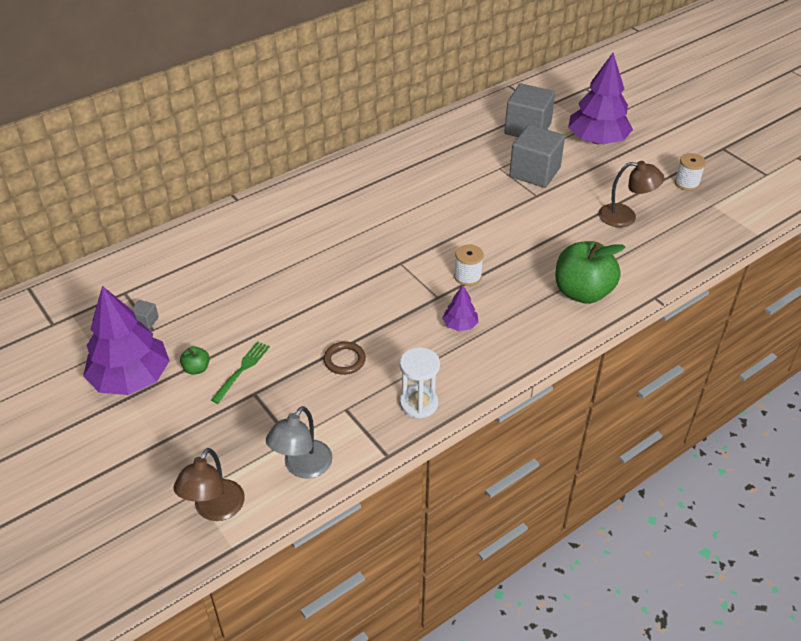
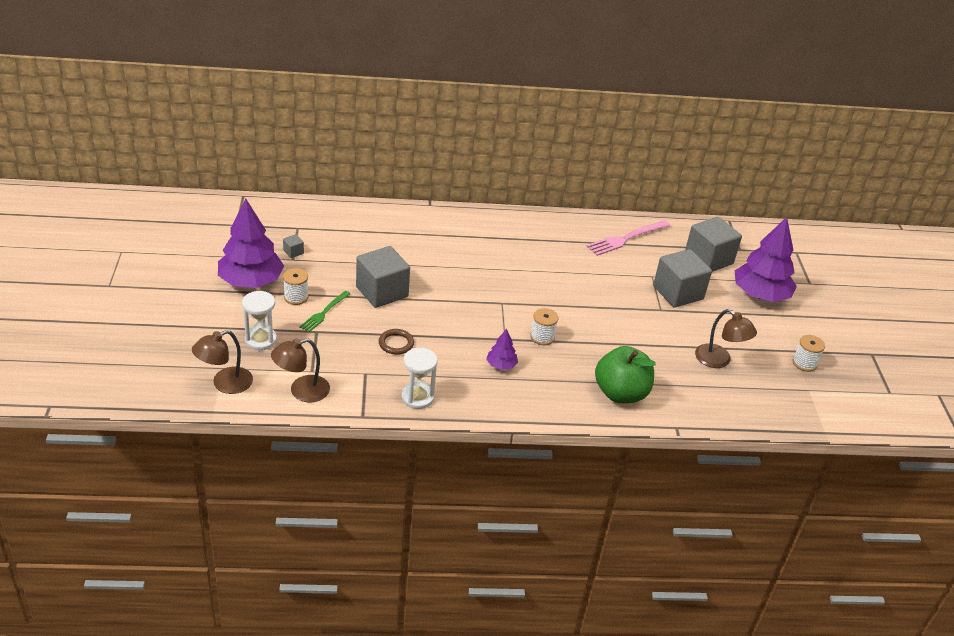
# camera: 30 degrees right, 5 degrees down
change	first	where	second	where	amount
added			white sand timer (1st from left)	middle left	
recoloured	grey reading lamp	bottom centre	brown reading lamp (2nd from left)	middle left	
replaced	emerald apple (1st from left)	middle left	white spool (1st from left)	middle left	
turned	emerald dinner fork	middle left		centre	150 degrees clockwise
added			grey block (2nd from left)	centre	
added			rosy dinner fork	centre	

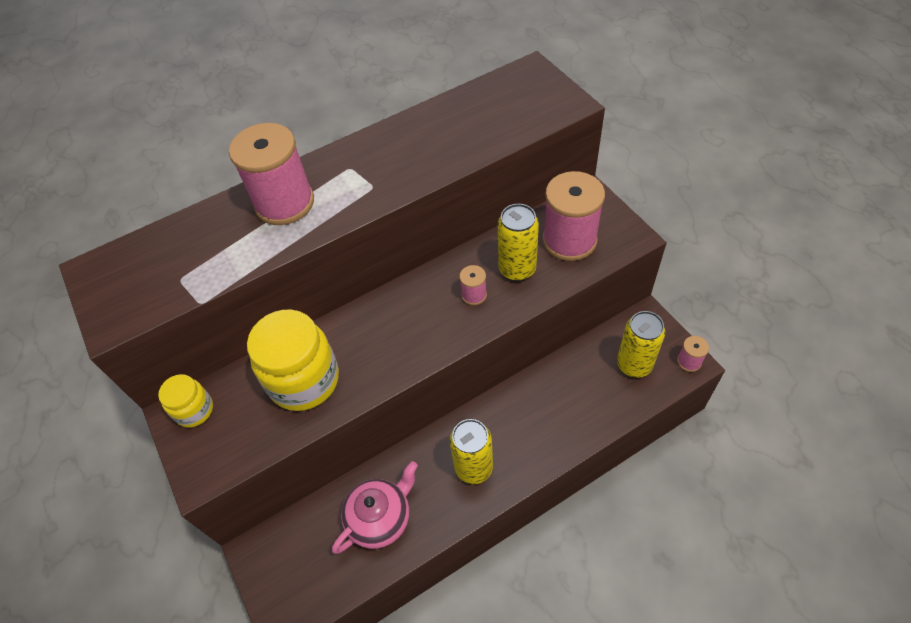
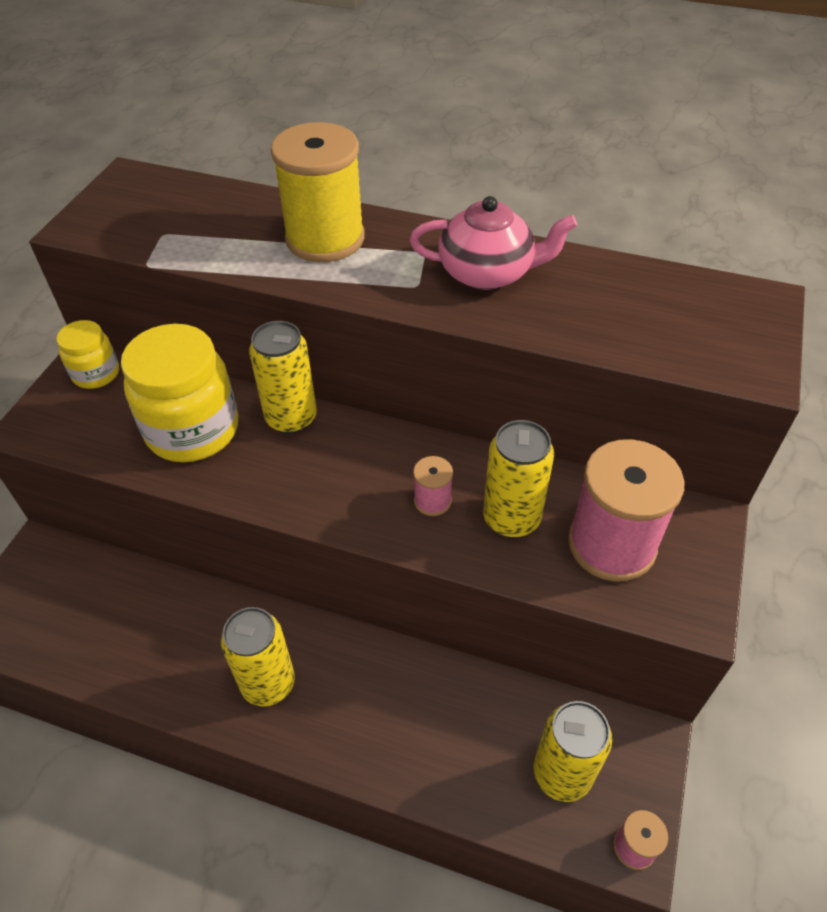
# camera: 45 degrees right, 5 degrees down
change	first	where	second	where	amount
added			bright yellow can (2nd from left)	centre	
recoloured	rosy spool (1st from left)	top left	bright yellow spool	top centre	
moved	rosy teapot	bottom centre		top centre	

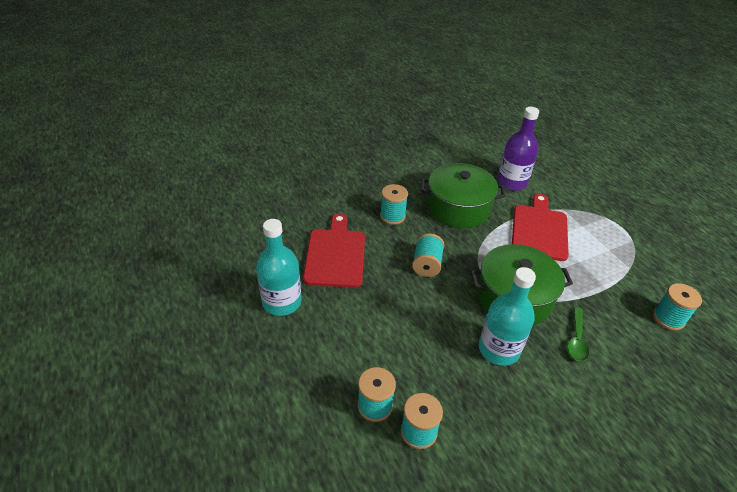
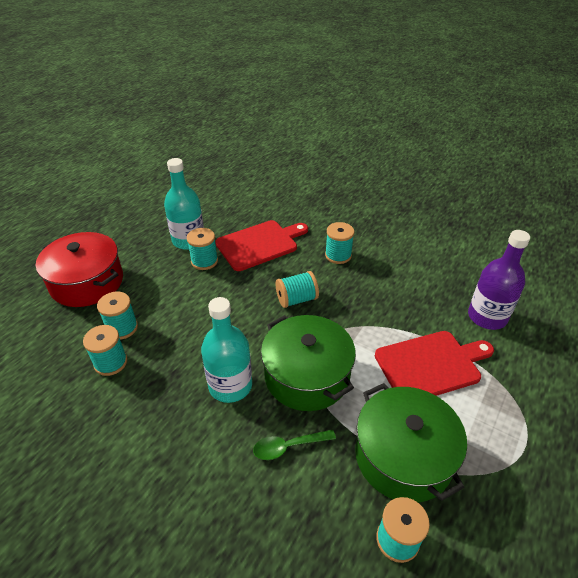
# camera: 60 degrees right, 0 degrees up
change	first	where	second	where	amount
added			red cooking pot	middle left	
added			teal spool (3rd from left)	centre	
moved	emerald cooking pot (1st from left in the first image)	centre	emerald cooking pot (2nd from left)	bottom right	

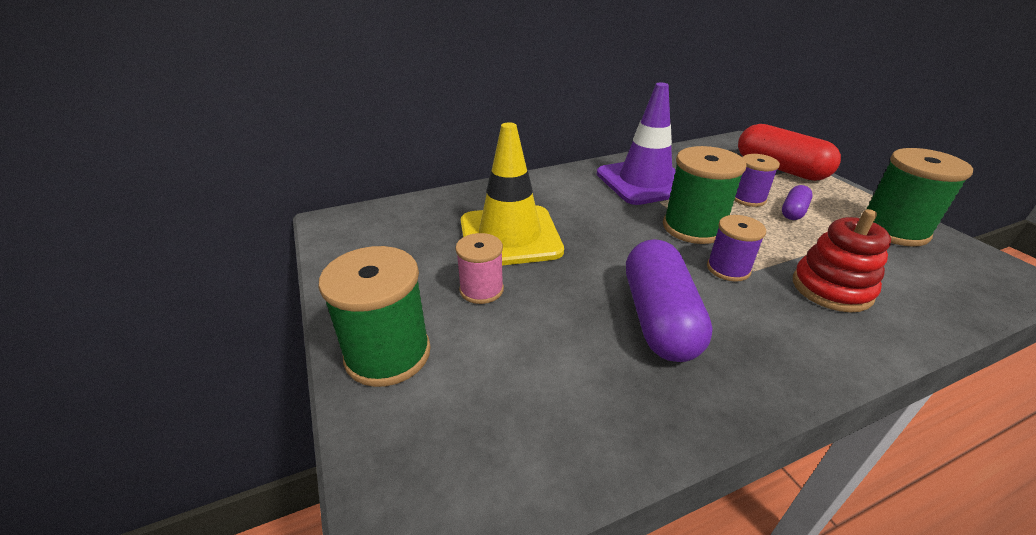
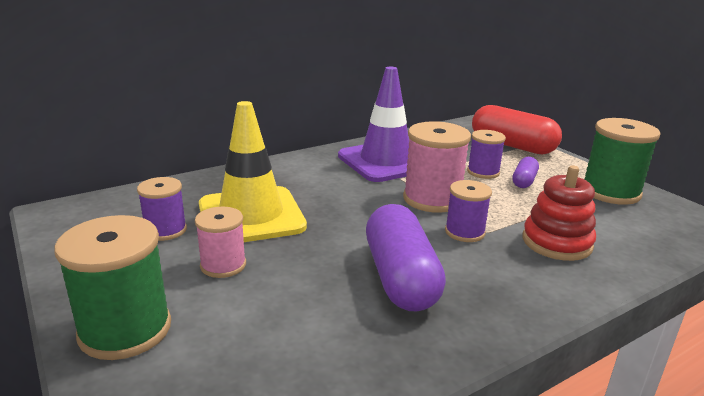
# camera: 10 degrees left, 10 degrees down
change	first	where	second	where	amount
added			royal purple spool (1st from left)	middle left	
recoloured	emerald spool (2nd from left)	middle right	rosy spool (2nd from left)	centre	

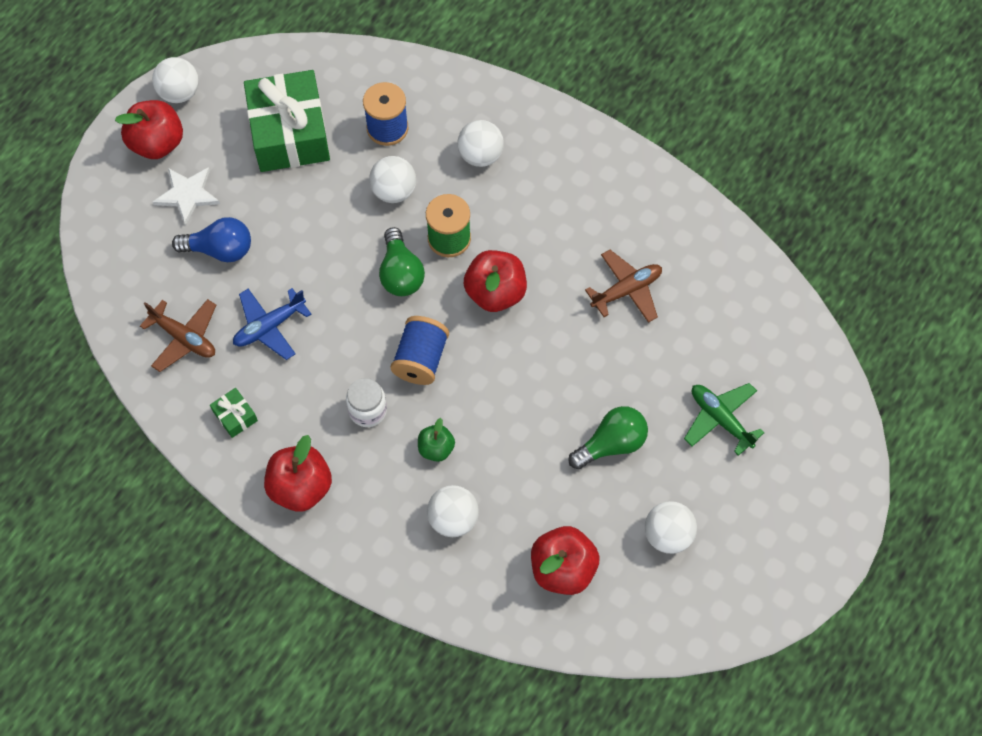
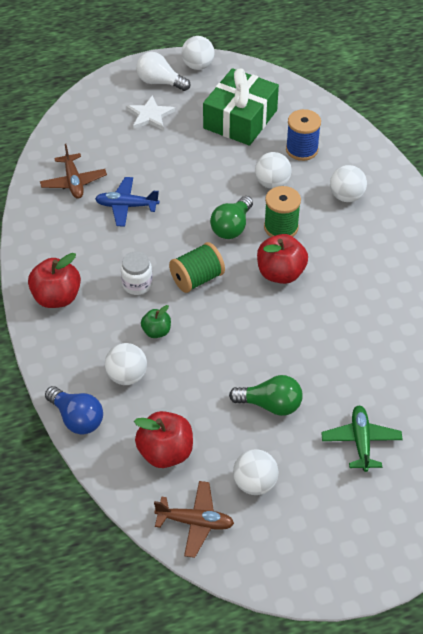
# camera: 40 degrees right, 15 degrees down
change	first	where	second	where	amount
moved	blue lightbulb	top left		middle left	
replaced	red apple (1st from left)	top left	white lightbulb	top centre	
moved	brown aeroplane (2nd from left)	centre		bottom centre	
recoloured	blue spool (2nd from left)	centre	emerald spool (1st from left)	centre	
removed	emerald present (1st from left)	middle left			

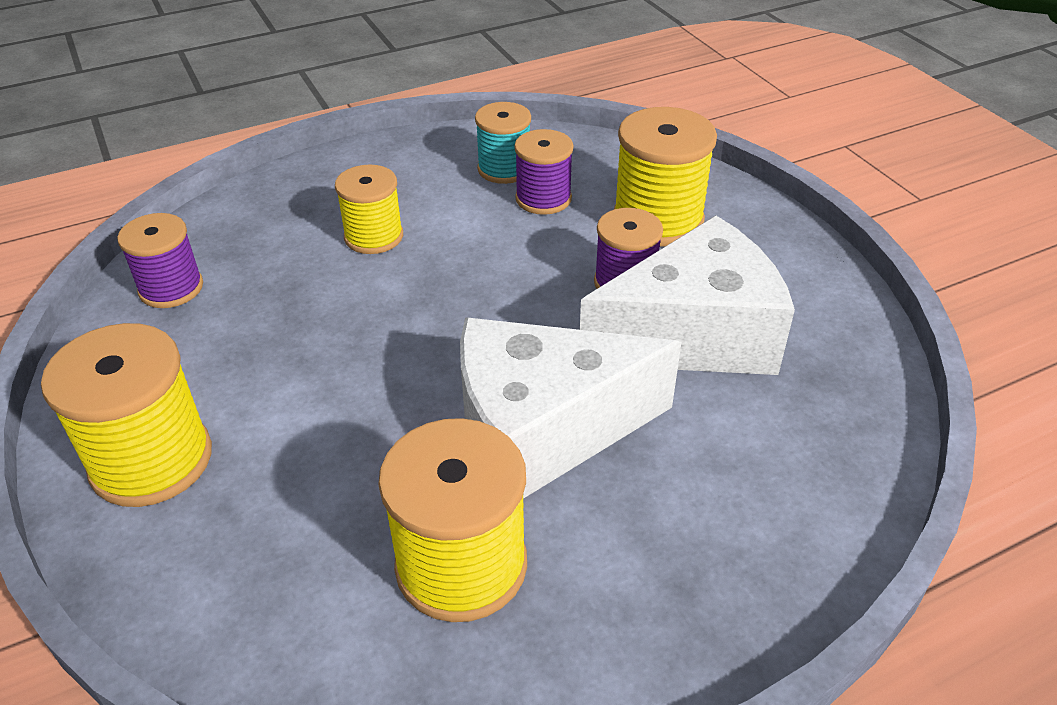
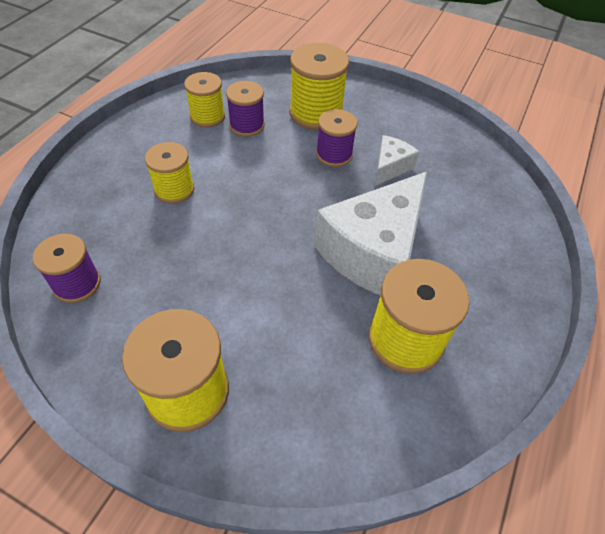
# camera: 40 degrees left, 10 degrees up
change	first	where	second	where	amount
recoloured	teal spool	top centre	bright yellow spool (3rd from left)	top centre	
resized	white piece of cheese (2nd from left)	centre		top centre	x0.47

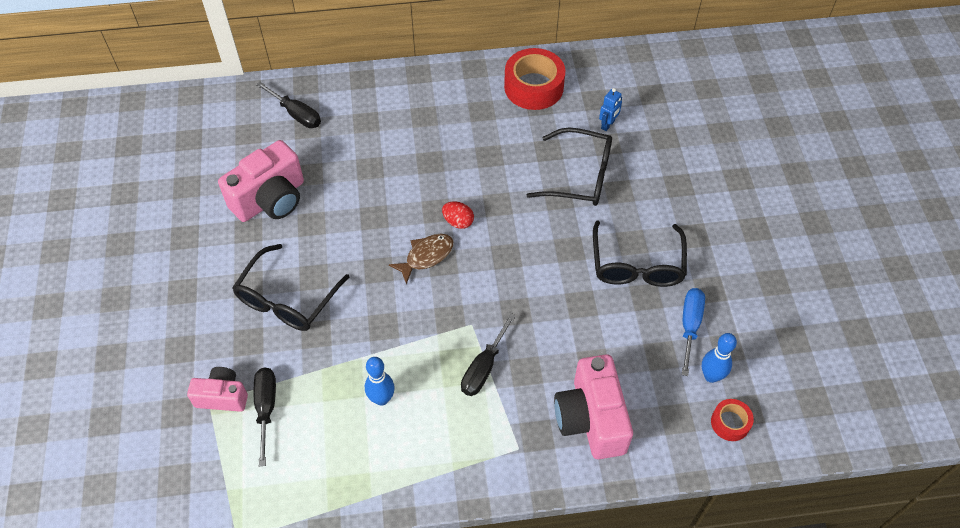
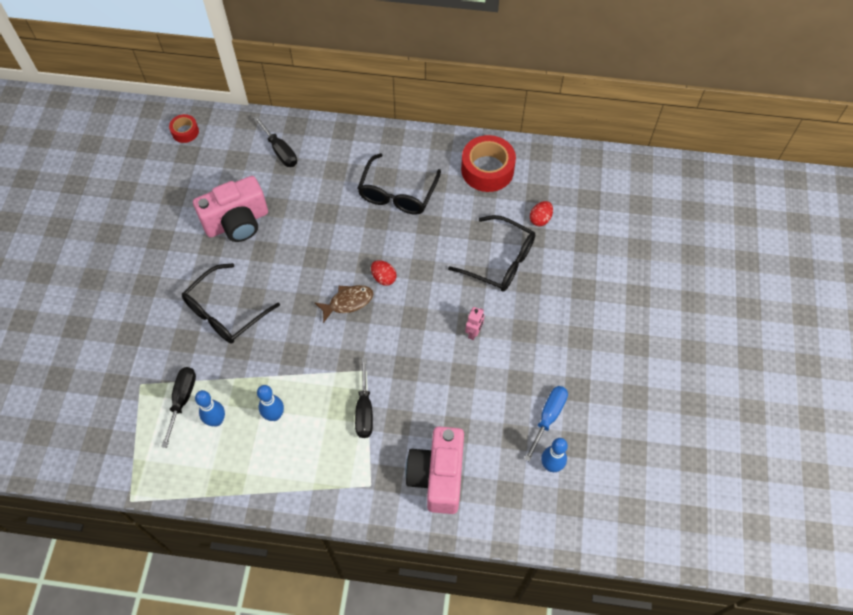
# camera: 15 degrees right, 5 degrees up
change	first	where	second	where	amount
moved	red roll of tape (2nd from left in the first image)	bottom right	red roll of tape (1st from left)	top left	
added			blue tenpin (1st from left)	middle left	
turned	jet-black flat screwdriver (3rd from left)	bottom centre		centre	45 degrees counterclockwise
moved	jet-black spectacles (3rd from left in the first image)	middle right	jet-black spectacles (2nd from left)	top centre	
added			rosy toy robot	centre	
replaced	blue toy robot	top centre	red egg shape (2nd from left)	centre	
removed	rosy photo camera (1st from left)	bottom left			

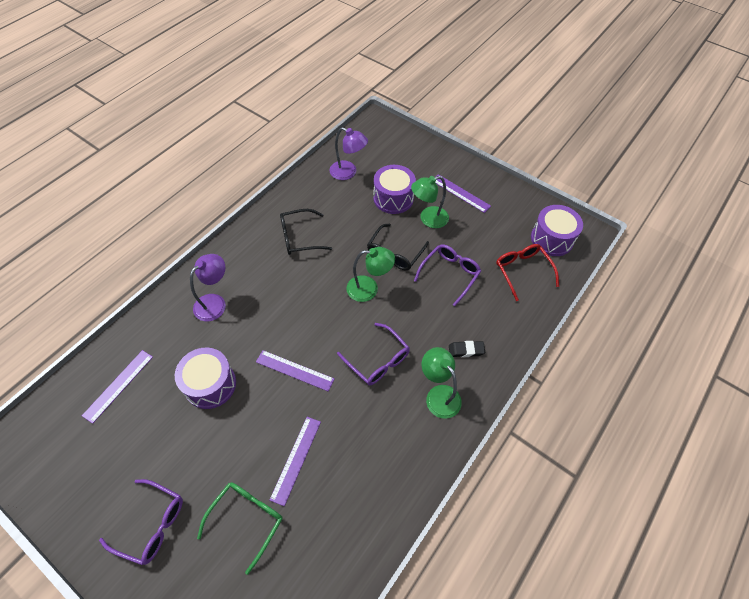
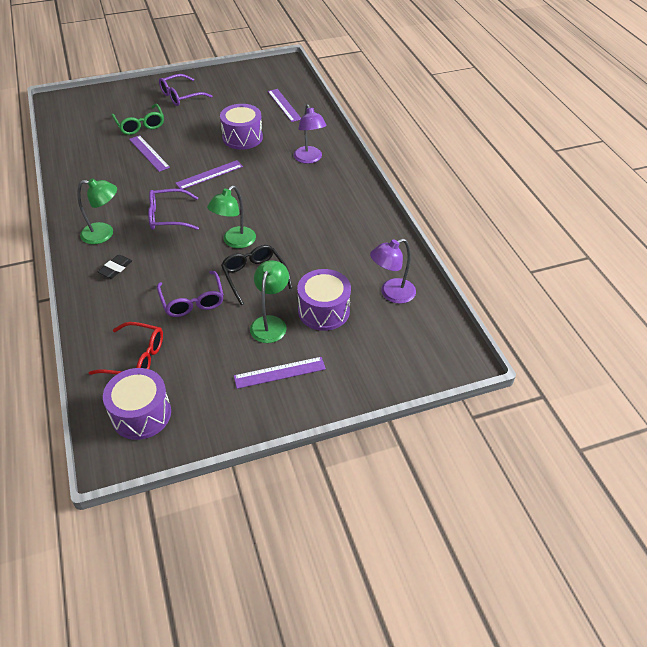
# camera: 125 degrees right, 10 degrees down
change	first	where	second	where	amount
removed	jet-black spectacles (1st from left)	centre			

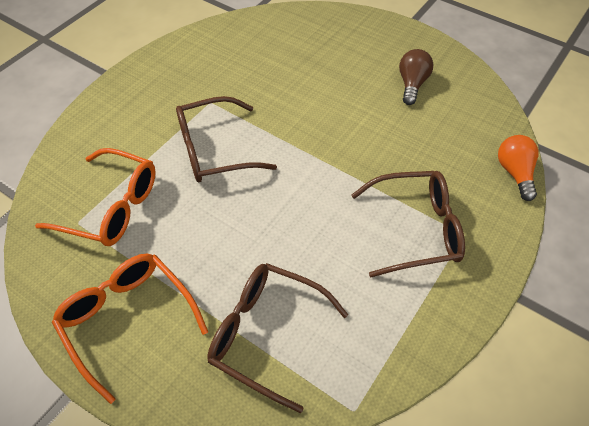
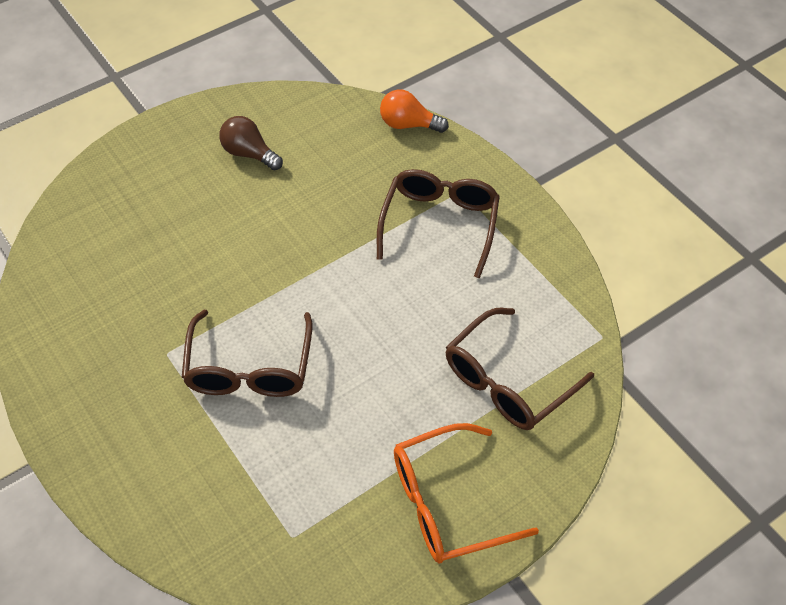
# camera: 70 degrees left, 0 degrees up
change	first	where	second	where	amount
removed	bright orange spectacles (1st from left)	middle left			

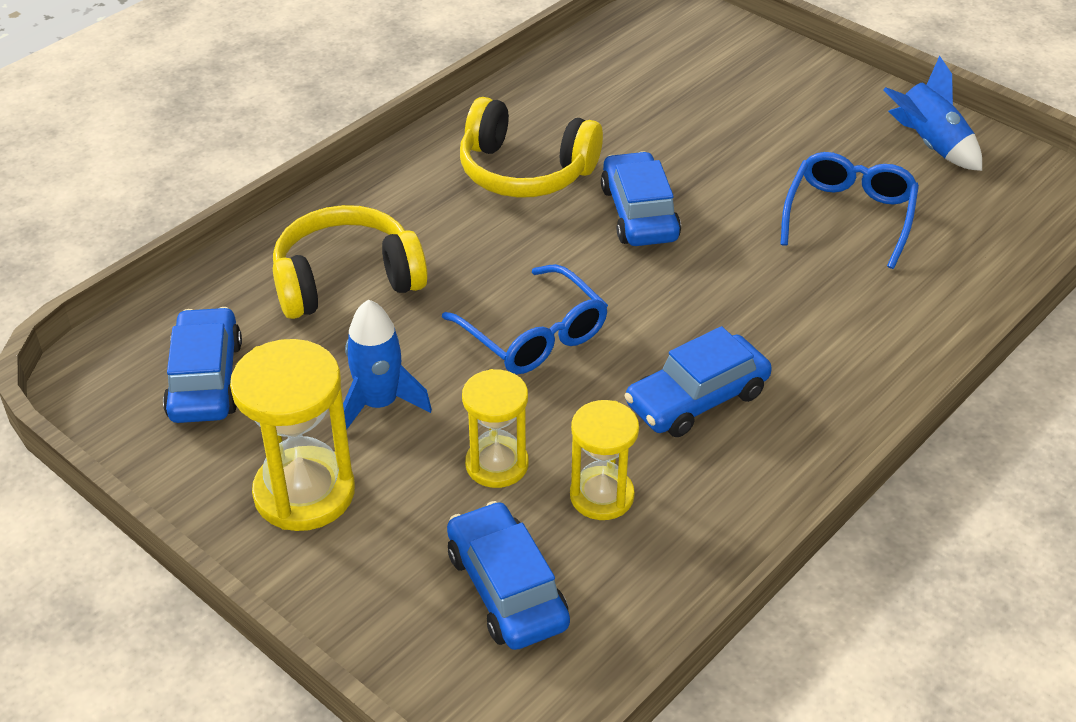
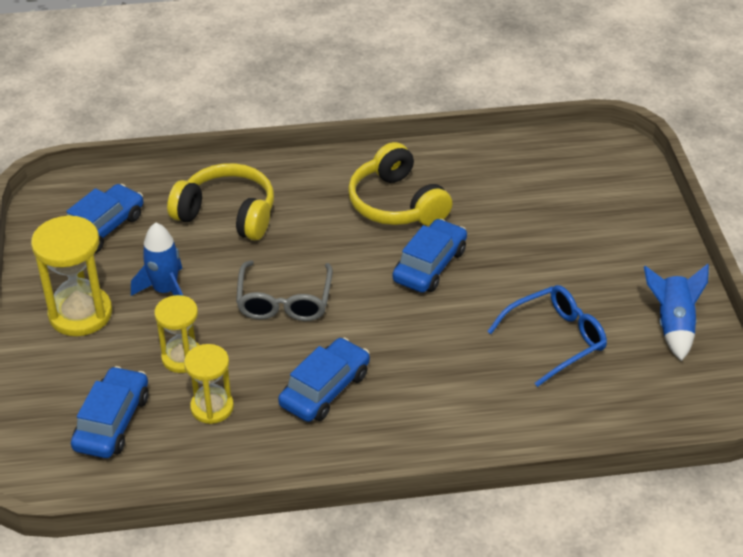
# camera: 40 degrees right, 0 degrees up
change	first	where	second	where	amount
recoloured	blue spectacles (1st from left)	centre	grey spectacles	centre	
turned	blue car (4th from left in the first image)	centre	blue car (3rd from left)	bottom centre	120 degrees clockwise

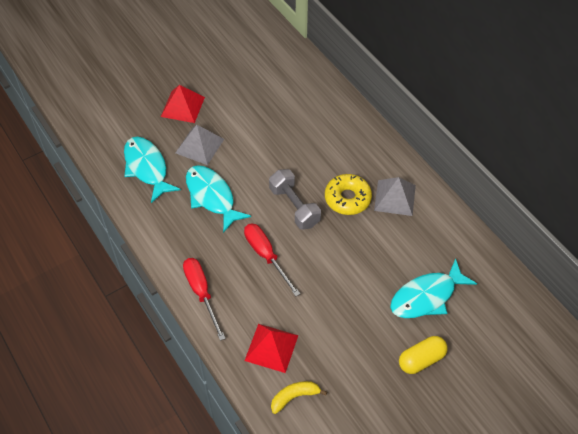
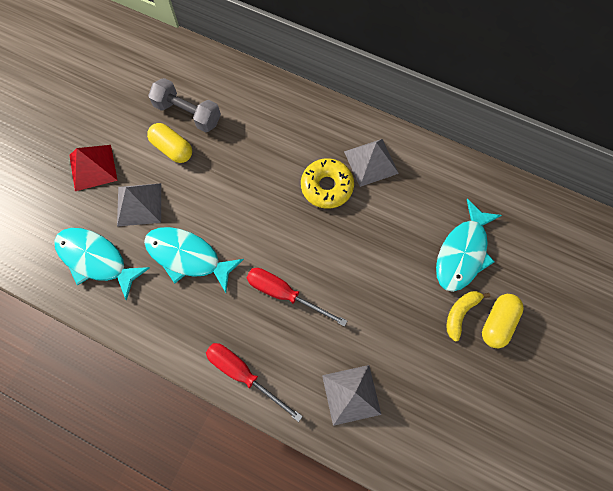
# camera: 30 degrees left, 15 degrees up
change	first	where	second	where	amount
added			bright yellow pill (1st from left)	top left	
moved	grey free weight	centre		top left	
recoloured	red solid pyramid (2nd from left)	bottom centre	grey solid pyramid (2nd from left)	bottom centre	
moved	bright yellow banana fruit	bottom centre		middle right	

